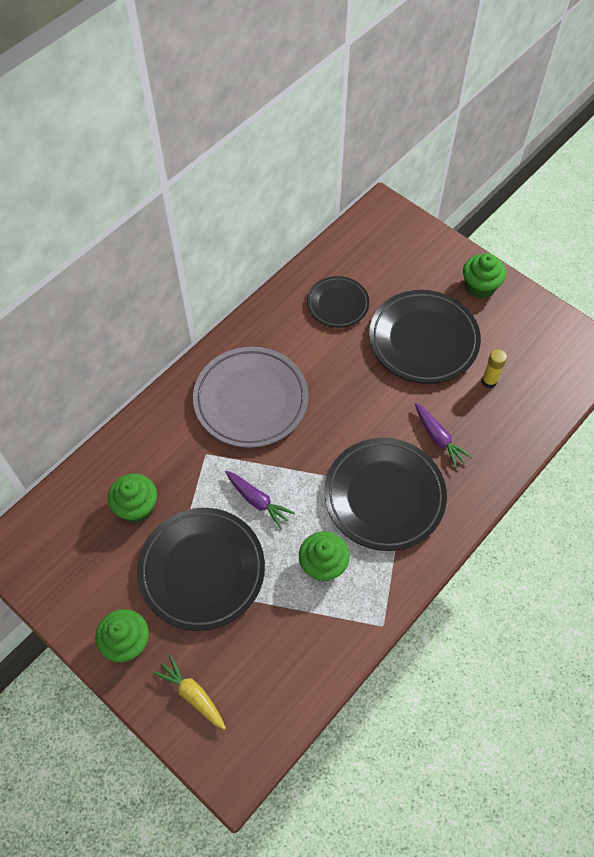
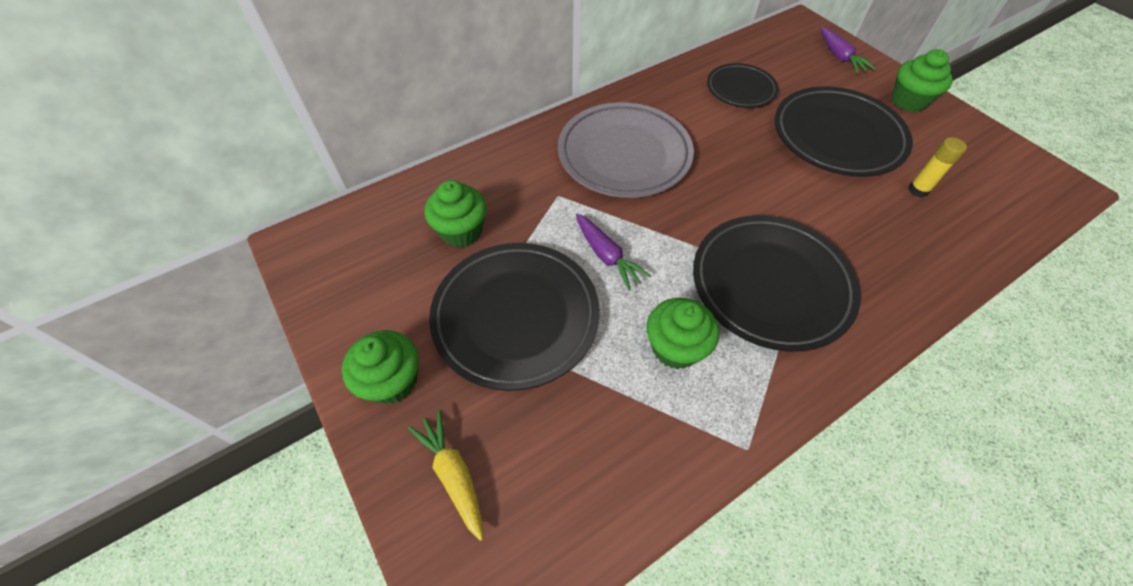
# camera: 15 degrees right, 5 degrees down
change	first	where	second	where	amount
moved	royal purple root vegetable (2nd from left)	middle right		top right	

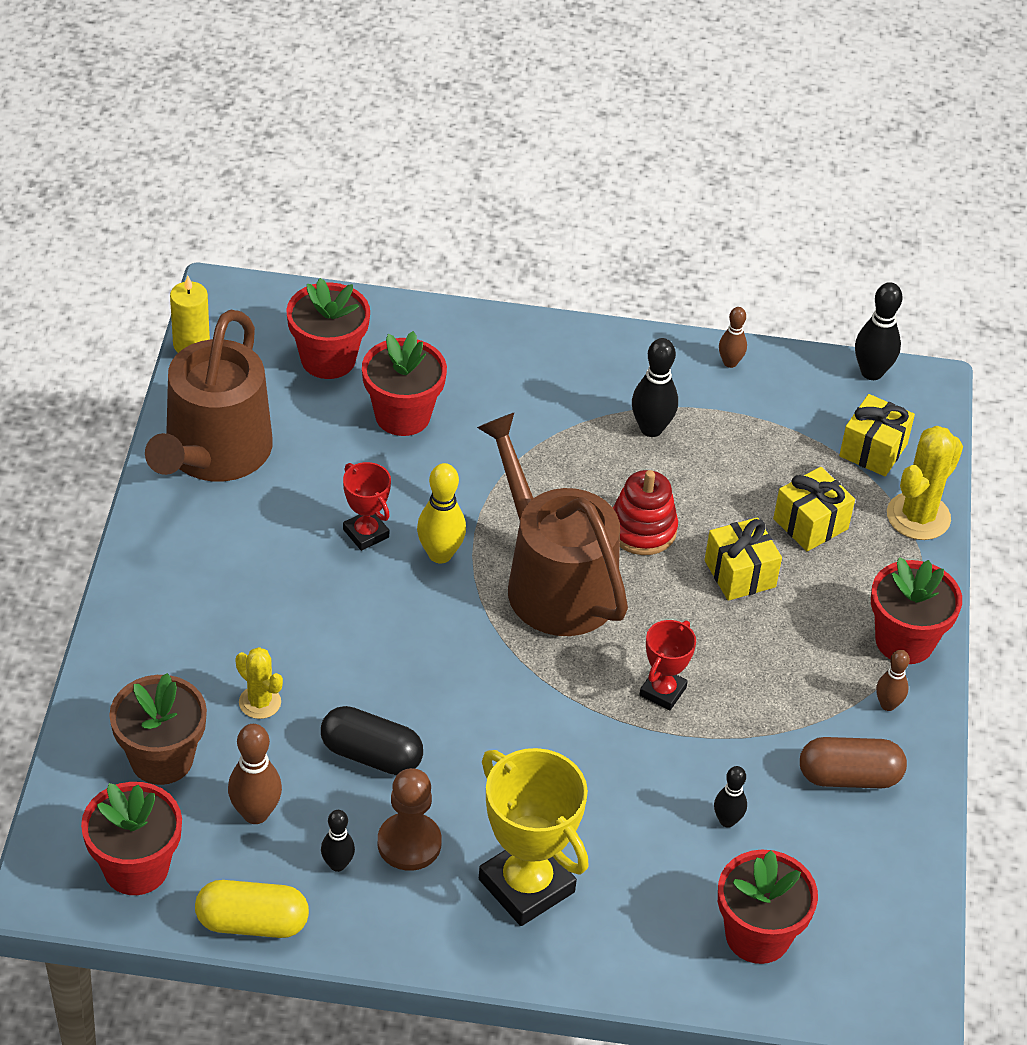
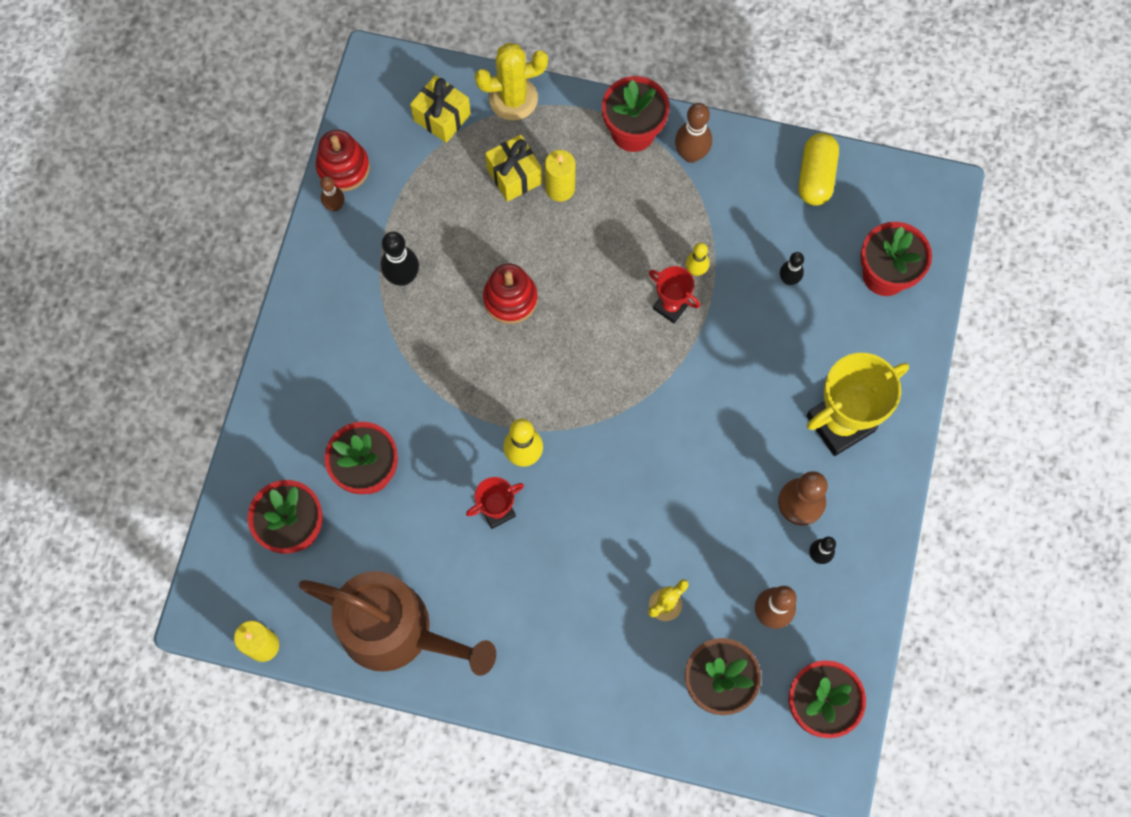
# camera: 80 degrees left, 25 degrees up
change	first	where	second	where	amount
added			red stacking toy (1st from left)	top left	
turned	bright yellow prickly plant (2nd from left in the first image)	middle right	bright yellow prickly plant (1st from left)	top centre	60 degrees counterclockwise
added			bright yellow wax candle (2nd from left)	top centre	
resized	brown tenpin (3rd from left in the first image)	middle right	brown tenpin (2nd from left)	top centre	x1.60
added			bright yellow tenpin (2nd from left)	top centre	
moved	bright yellow pill	bottom left		top right	
removed	jet-black pill	bottom centre			
removed	brown sprinkling can (2nd from left)	centre			
removed	bright yellow present (1st from left)	middle right			
removed	brown pill	bottom right			
removed	jet-black tenpin (4th from left)	top right			

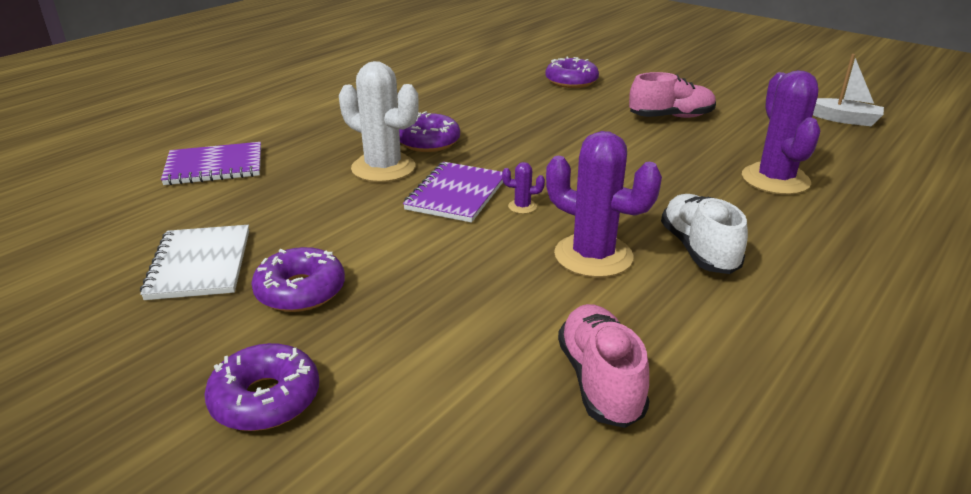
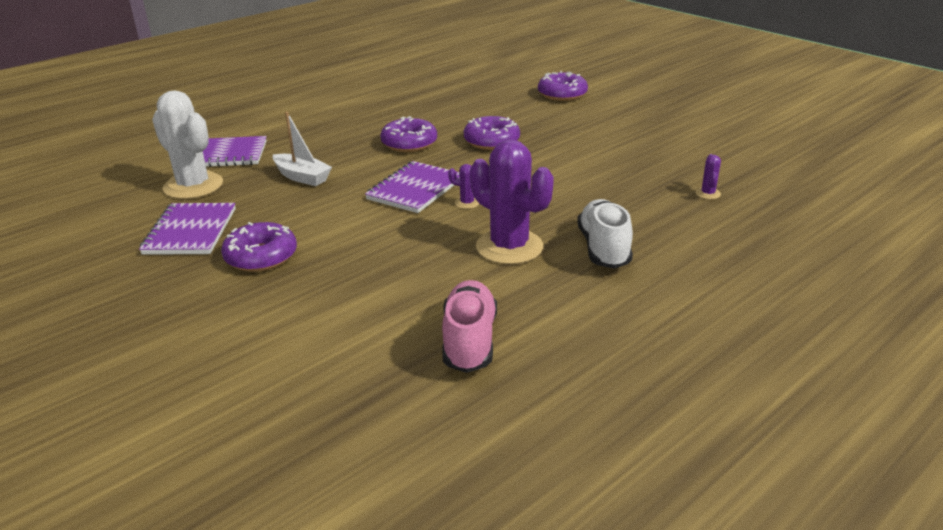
# camera: 10 degrees right, 0 degrees up
change	first	where	second	where	amount
recoloured	white notebook	middle left	royal purple notebook (1st from left)	middle left	
moved	white prickly plant	top centre		top left	
moved	white boat	top right		top left	
moved	royal purple doughnut (1st from left in the first image)	bottom left	royal purple doughnut (3rd from left)	top centre	
resized	royal purple prickly plant (3rd from left)	top right		top right	x0.41
removed	rosy sneaker (2nd from left)	top right			

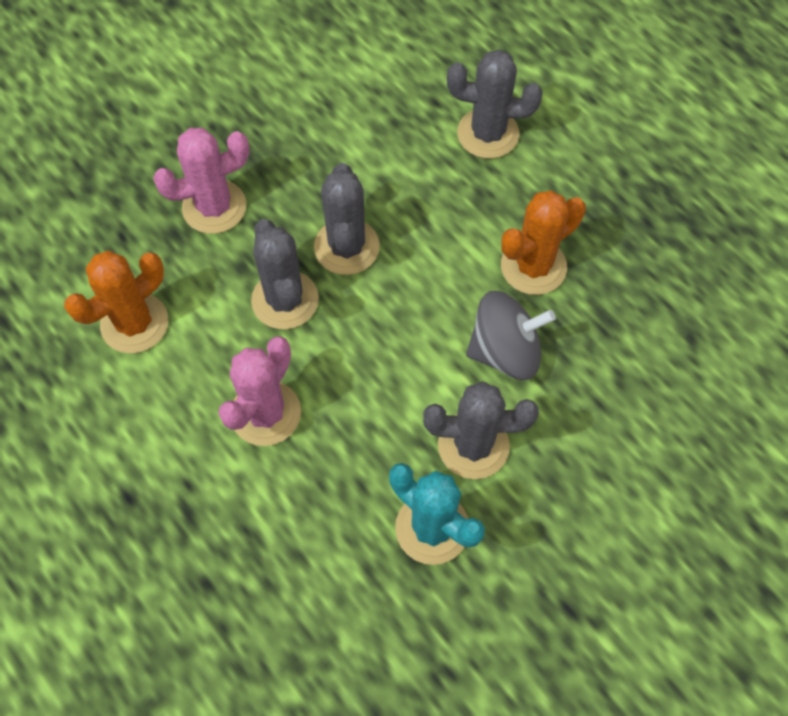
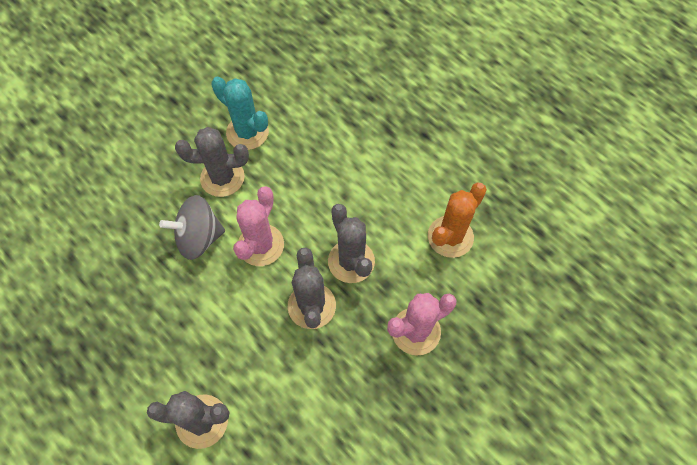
# camera: 175 degrees right, 0 degrees up
change	first	where	second	where	amount
moved	rosy prickly plant (2nd from left in the first image)	middle left	rosy prickly plant (1st from left)	centre	
removed	bright orange prickly plant (2nd from left)	middle right			

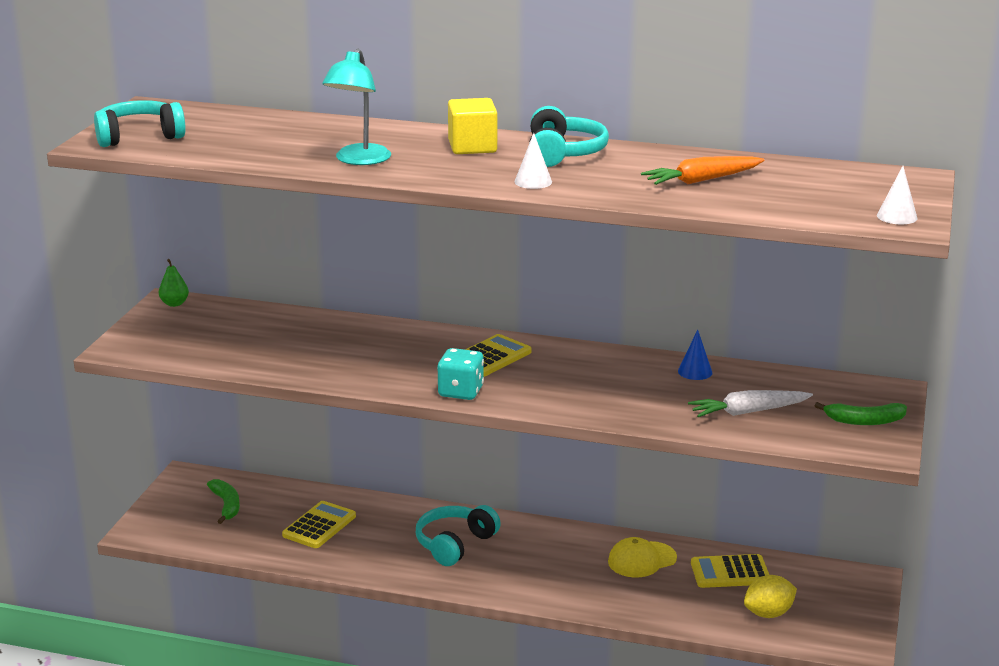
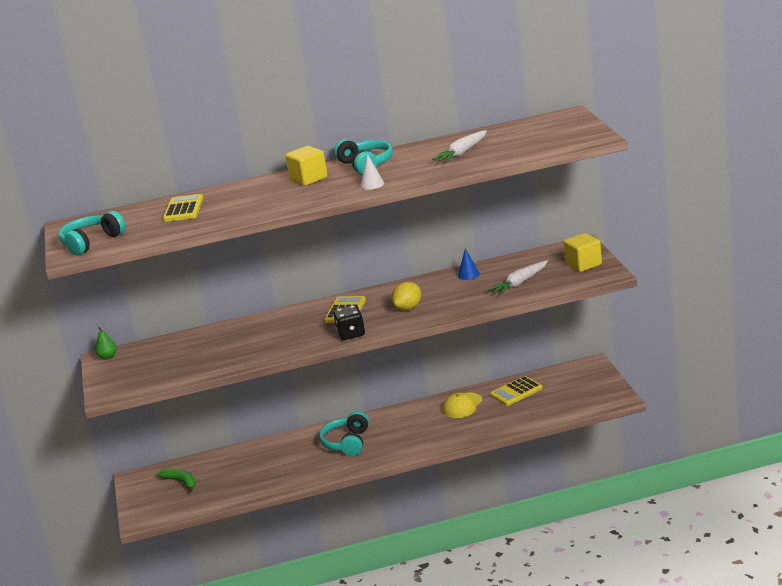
# camera: 25 degrees left, 0 degrees up
change	first	where	second	where	amount
moved	bright yellow calculator (1st from left)	bottom left		middle left	
recoloured	teal dice	centre	jet-black dice	centre	
moved	bright yellow citrus fruit	bottom right		centre	
recoloured	bright orange root vegetable	top right	white root vegetable (1st from left)	top centre	
replaced	emerald banana fruit (2nd from left)	middle right	bright yellow block (2nd from left)	middle right	
removed	teal reading lamp	top centre			
removed	white cone shape (2nd from left)	top right			

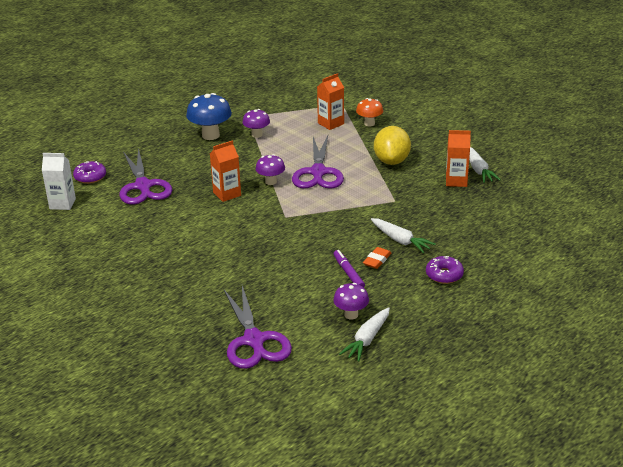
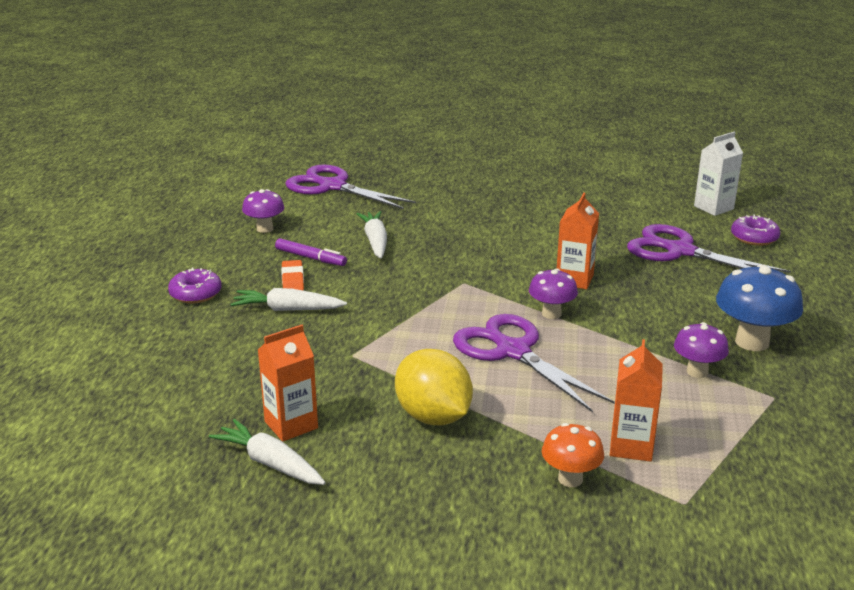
# camera: 140 degrees right, 5 degrees down
change	first	where	second	where	amount
moved	white root vegetable (1st from left in the first image)	bottom centre	white root vegetable (3rd from left)	centre	

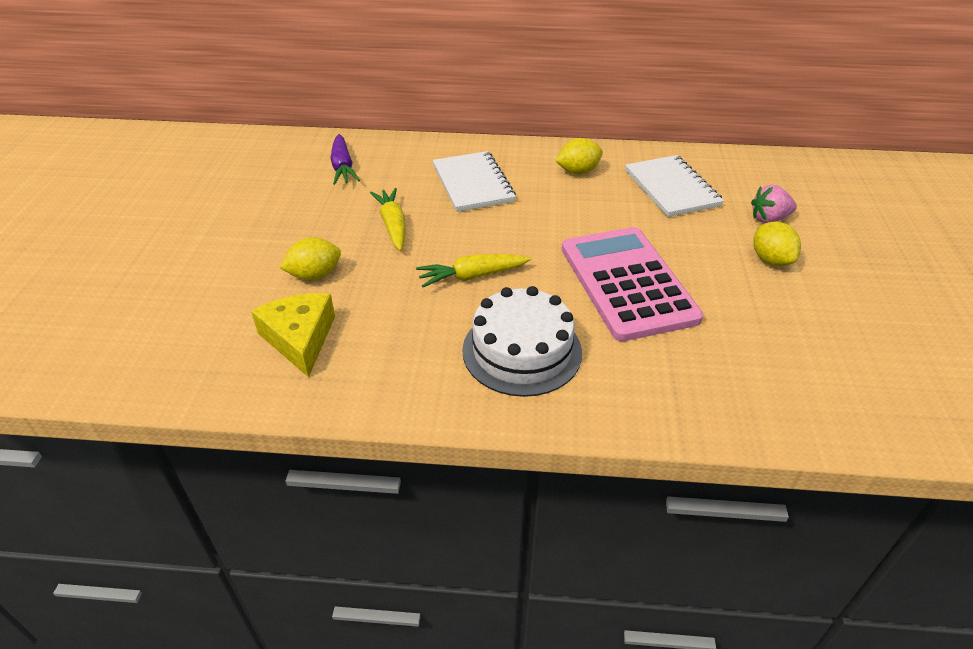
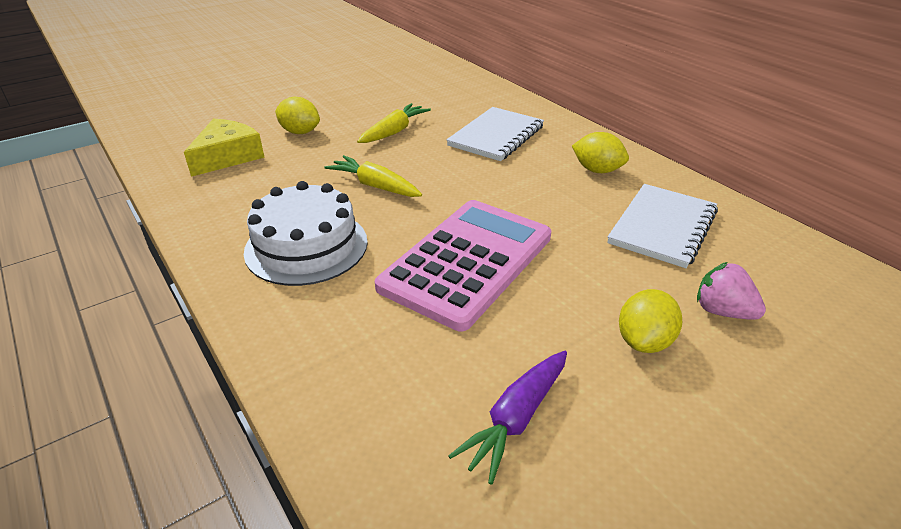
# camera: 50 degrees right, 5 degrees down
change	first	where	second	where	amount
moved	royal purple root vegetable	top centre		bottom centre	

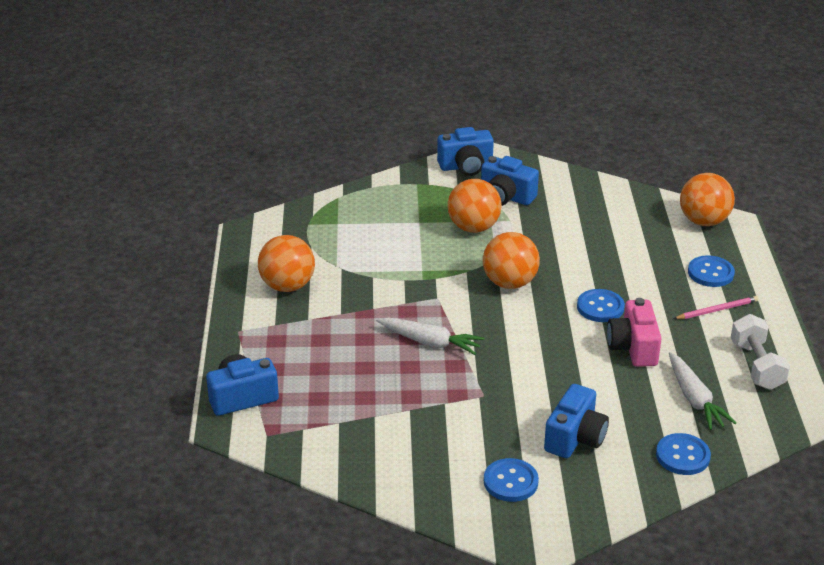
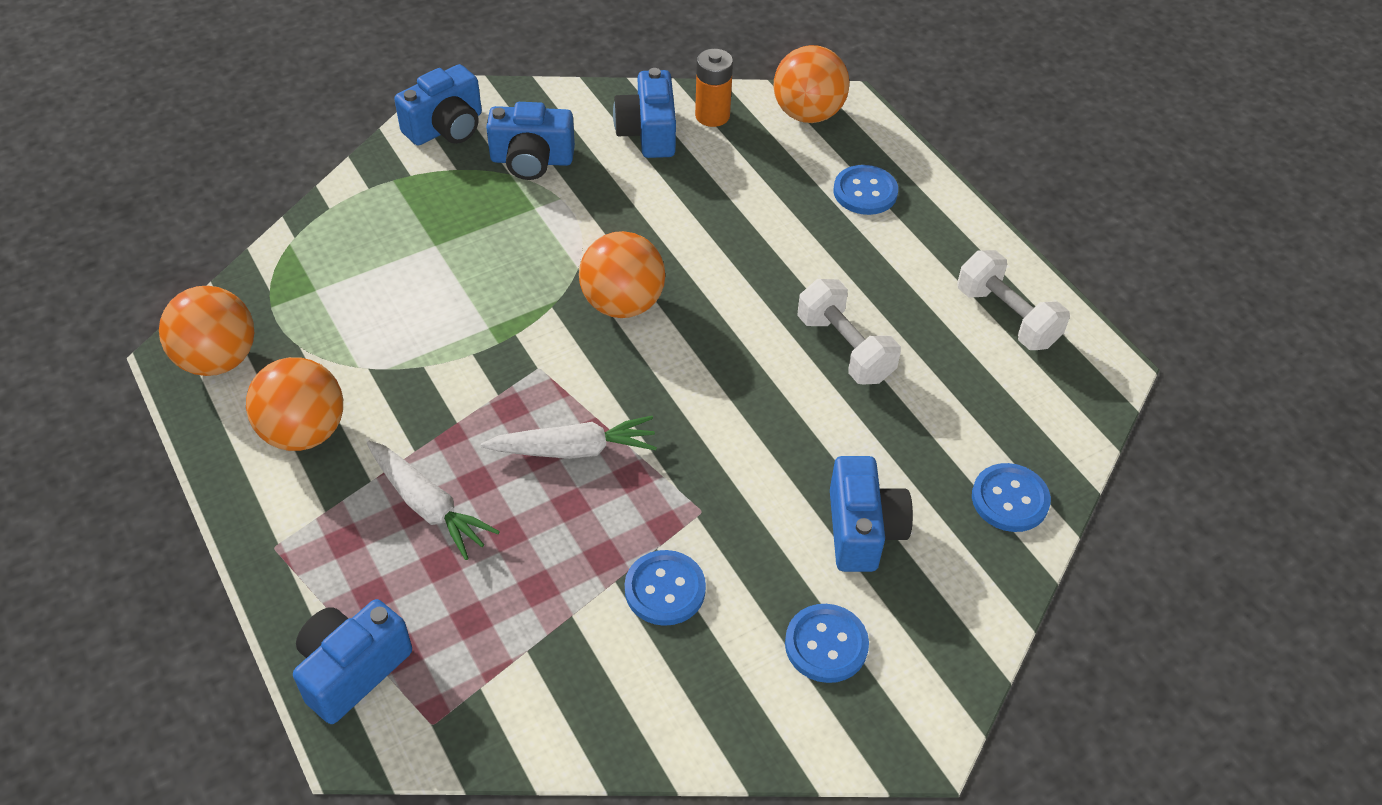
# camera: 30 degrees left, 15 degrees up
change	first	where	second	where	amount
moved	bright orange play ball (2nd from left in the first image)	centre	bright orange play ball (1st from left)	middle left	
moved	white root vegetable (2nd from left in the first image)	bottom right	white root vegetable (1st from left)	middle left	
added			blue photo camera (4th from left)	top centre	
moved	blue button (2nd from left in the first image)	middle right	blue button (1st from left)	bottom centre	
added			bright orange AA battery	top centre	
replaced	rosy photo camera	middle right	white free weight (1st from left)	centre	
removed	rosy pencil	middle right			

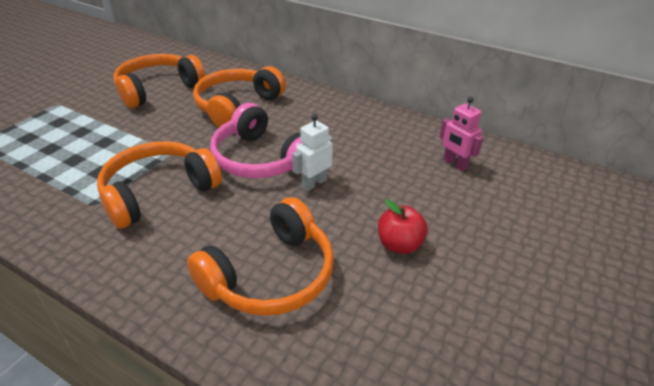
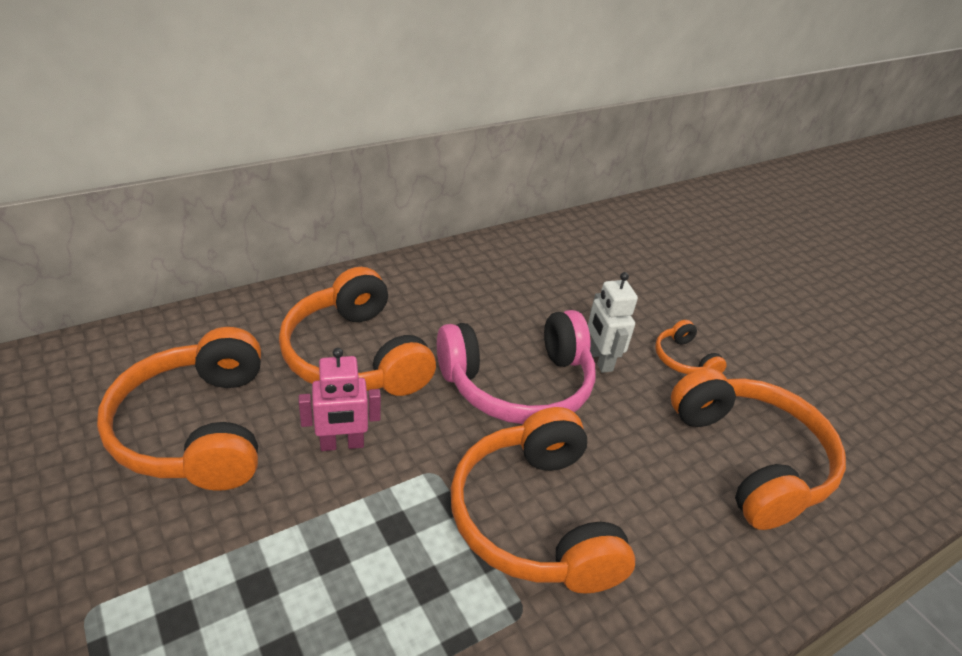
# camera: 65 degrees left, 0 degrees up
change	first	where	second	where	amount
moved	rosy toy robot	middle right		centre	
added			bright orange headset (4th from left)	middle right	
removed	red apple	centre			

